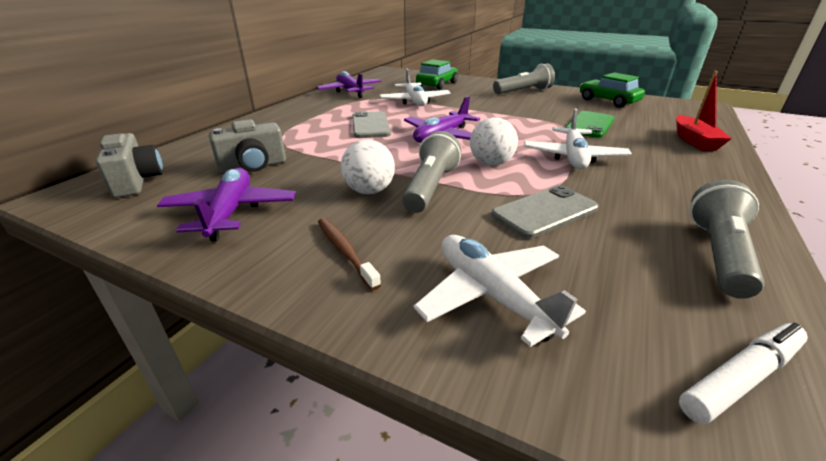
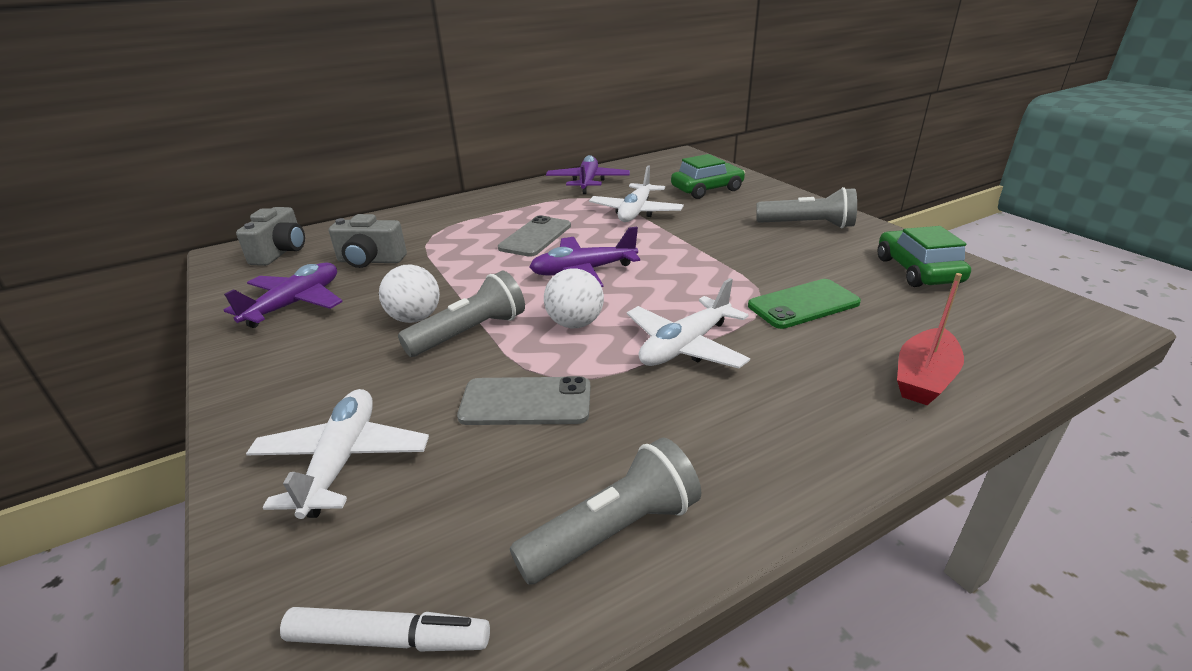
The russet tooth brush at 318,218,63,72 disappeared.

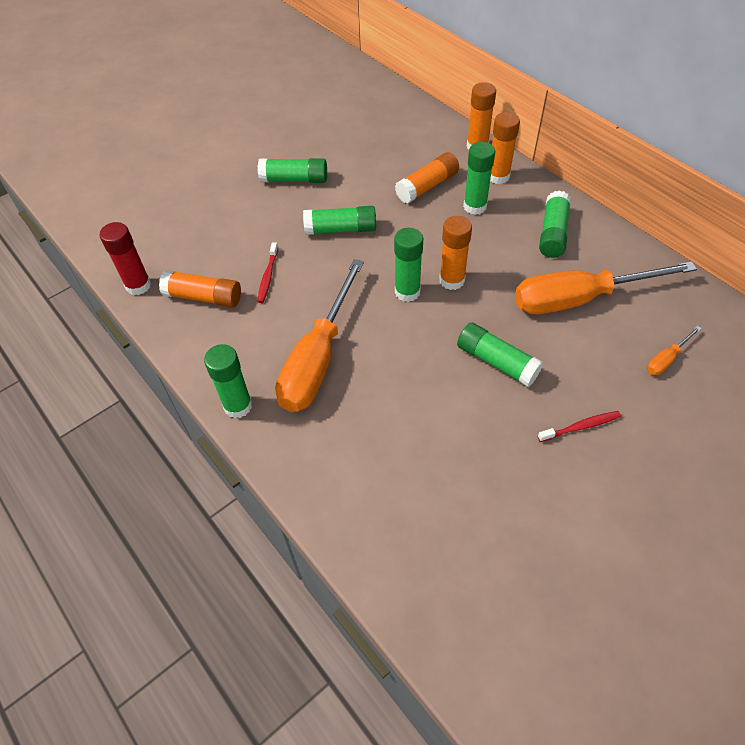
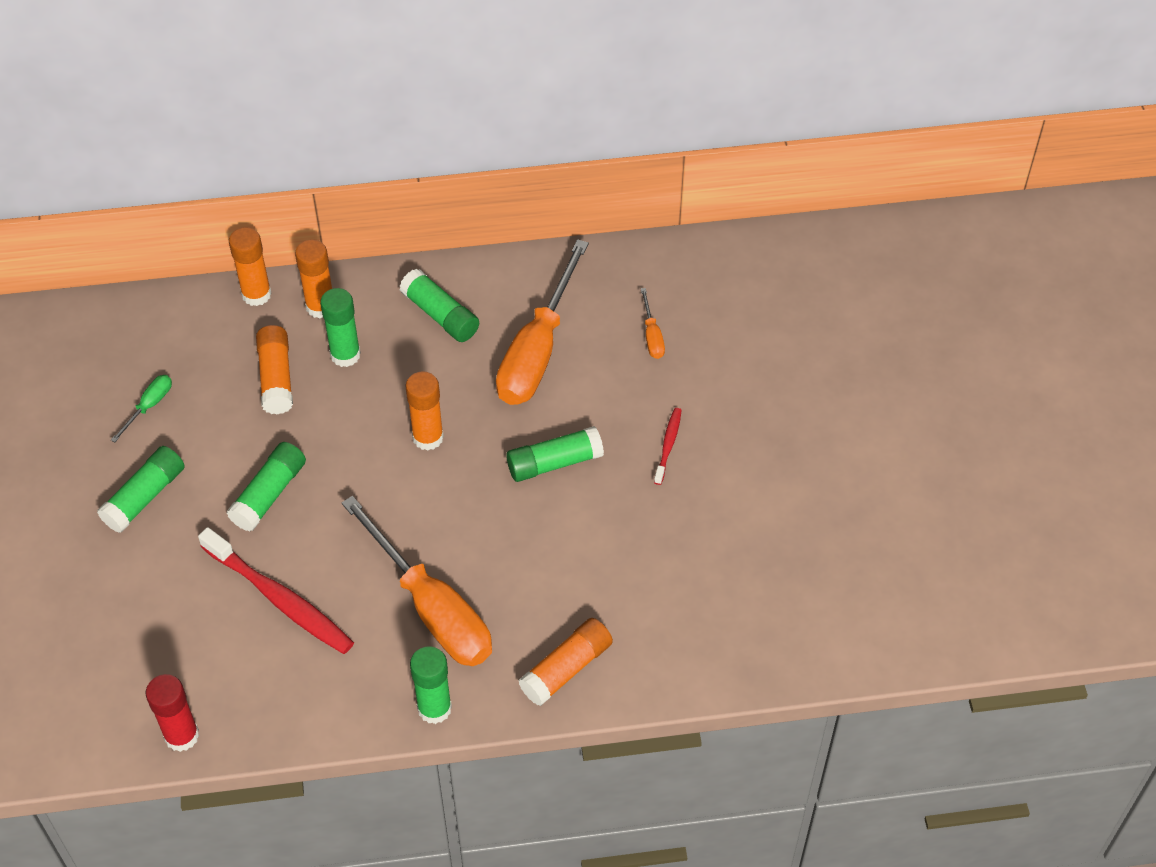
The emerald stick of glue at 394,228,29,74 disappeared.
The crimson tooth brush at 258,242,20,61 changed to 2.02 times the size.
The bright orange stick of glue moved from 159,270,82,38 to 518,618,95,88.
The emerald flat screwdriver at 111,375,61,67 appeared.

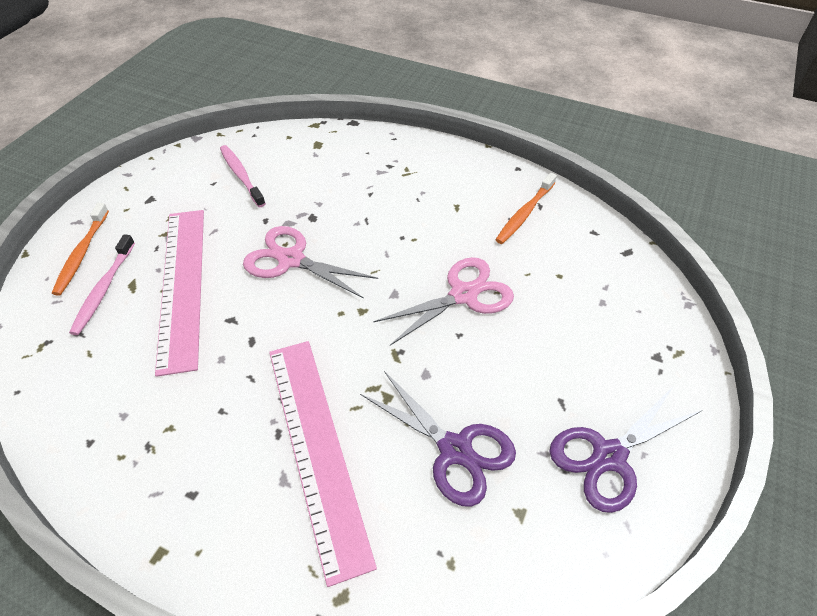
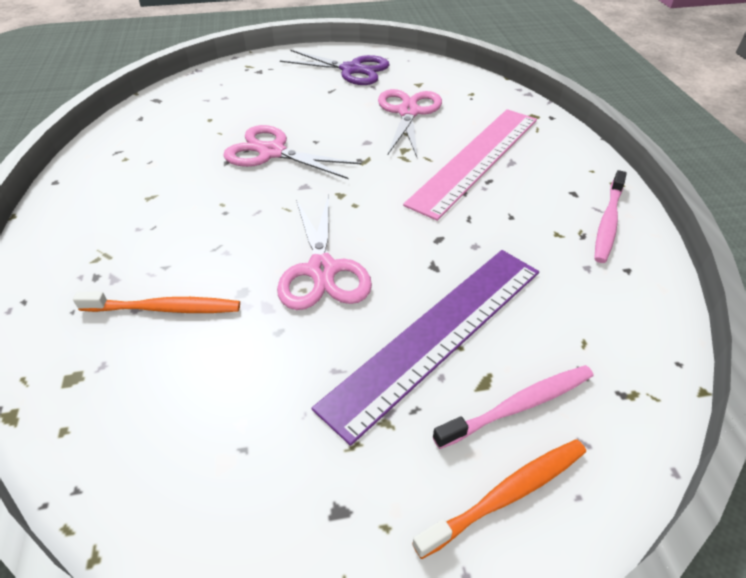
The pink tooth brush moved from 220,145,46,62 to 594,170,33,93.
The bright orange tooth brush moved from 495,173,62,71 to 73,292,167,21.
The pink straightedge at 155,210,49,167 became the purple straightedge at 312,250,227,196.
The purple pair of scissors at 360,371,156,136 became the pink pair of scissors at 378,89,64,68.

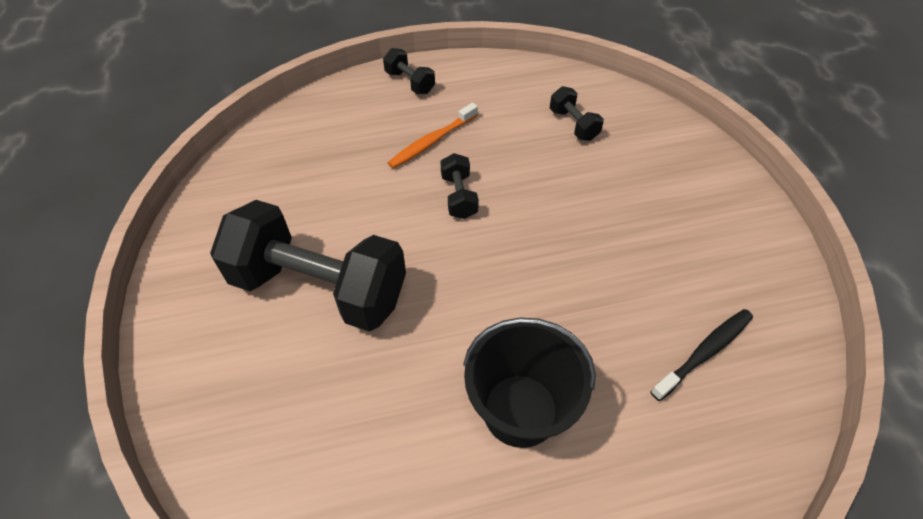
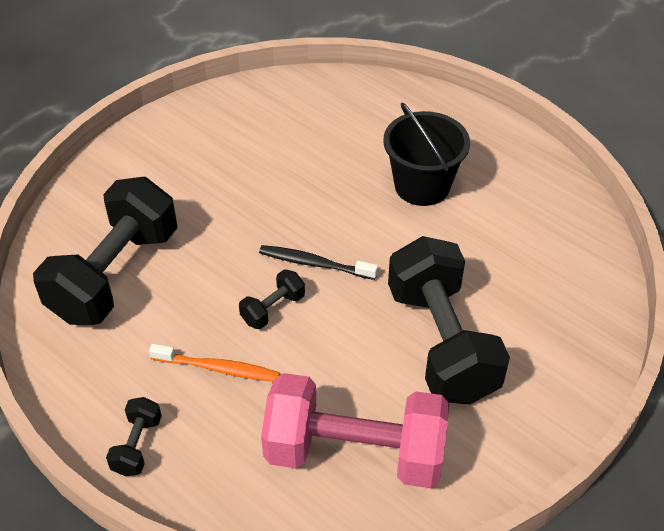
The ebony hand weight at 550,86,54,55 changed to 2.36 times the size.
The ebony tooth brush moved from 650,309,103,92 to 259,245,119,35.
The pink hand weight at 261,373,188,115 appeared.

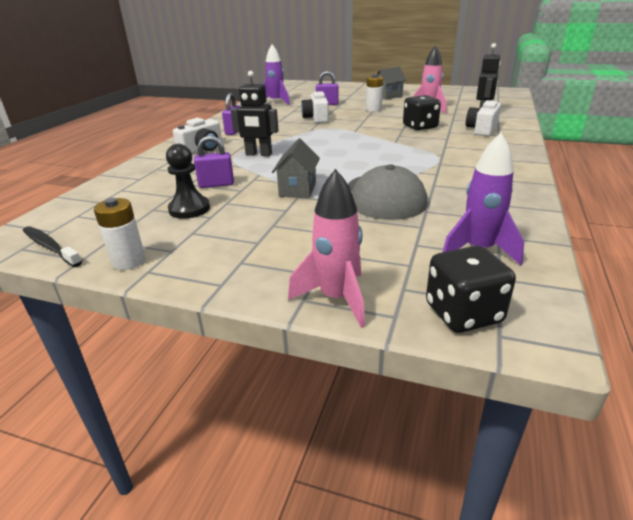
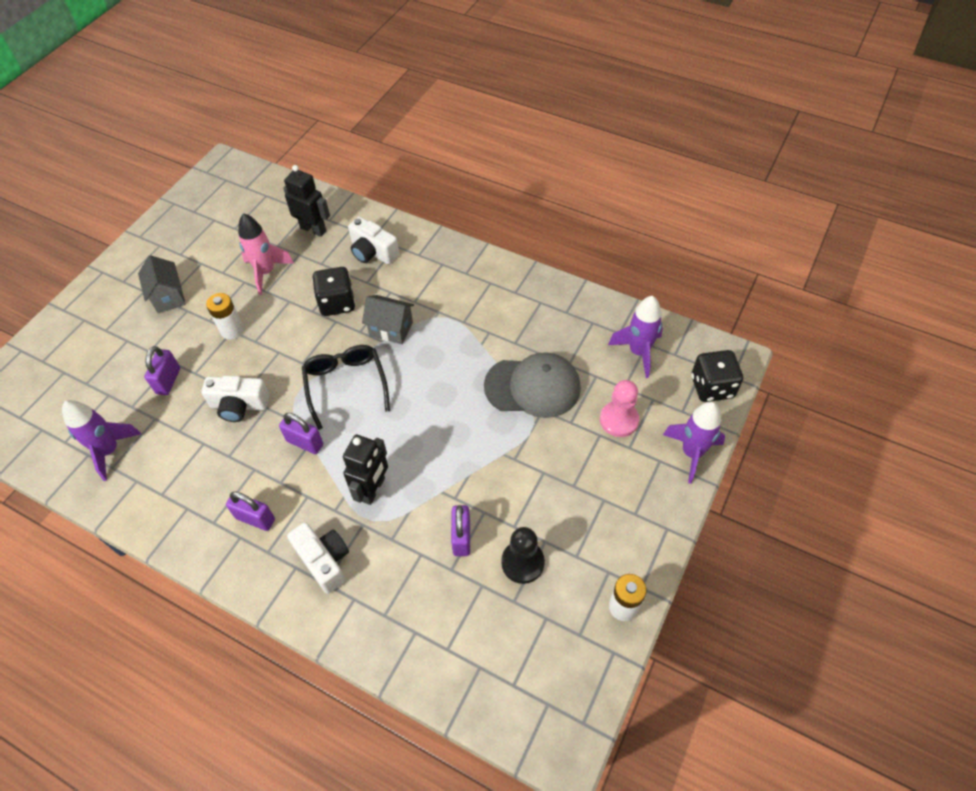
The grey house moved from 272,138,48,60 to 362,295,52,49.
The pink spaceship at 288,169,77,159 became the purple spaceship at 663,402,63,82.
The ebony tooth brush at 23,226,59,41 disappeared.
The ebony glasses at 302,345,88,85 appeared.
The pink chess pawn at 600,380,39,57 appeared.
The purple small lock at 279,413,44,41 appeared.

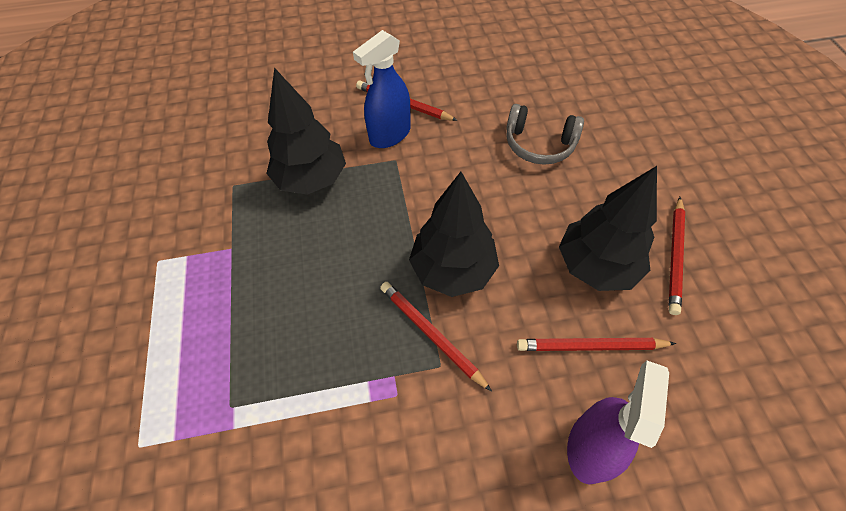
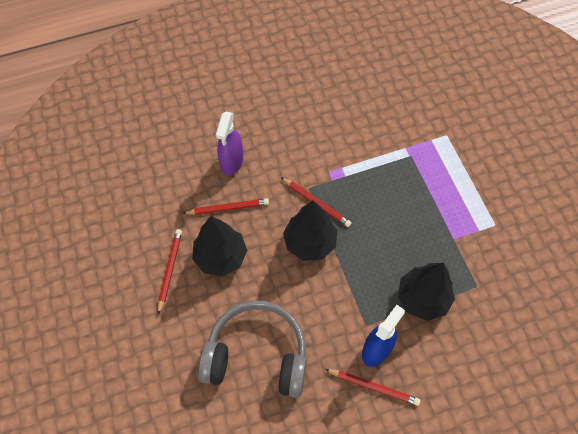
The grey headset at 506,104,78,61 changed to 1.77 times the size.

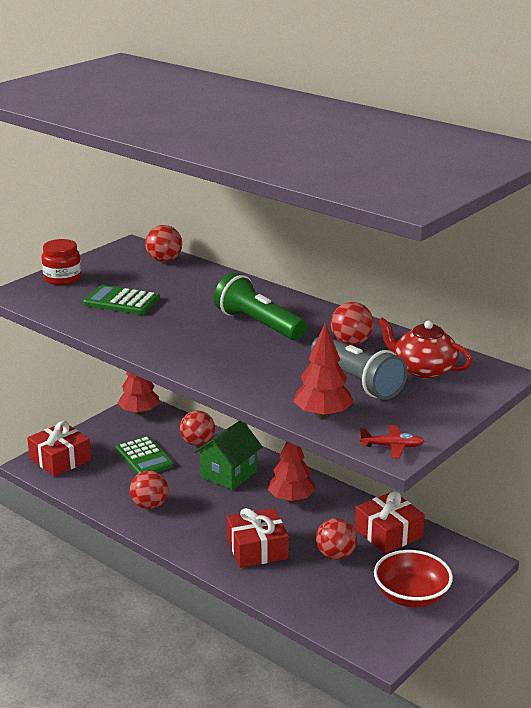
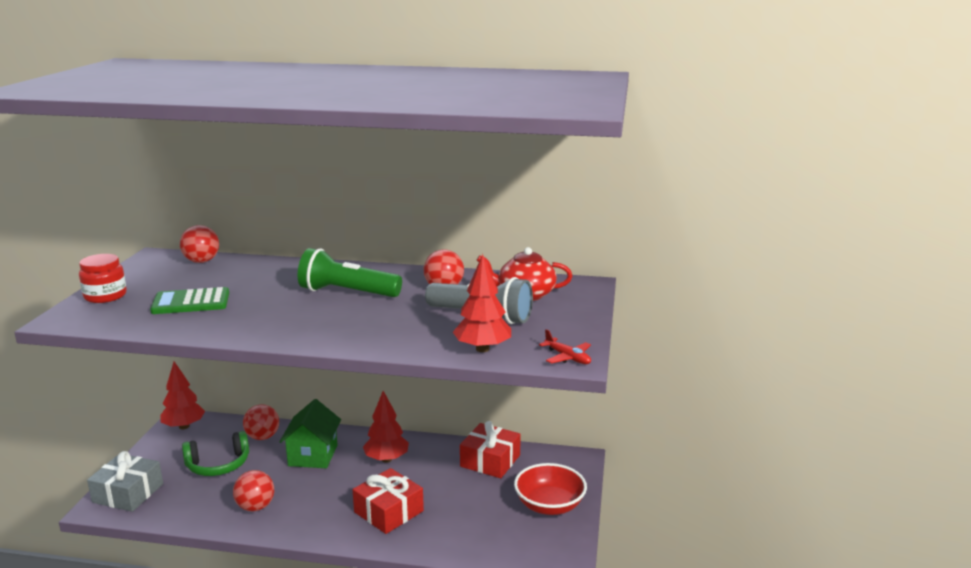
The crimson gift at 27,421,64,56 became the grey gift at 87,451,76,61.
The crimson toy plane at 360,425,64,33 turned 75 degrees clockwise.
The emerald adding machine at 116,436,58,38 was replaced by the emerald headset at 182,431,67,45.
The crimson play ball at 316,518,41,42 disappeared.

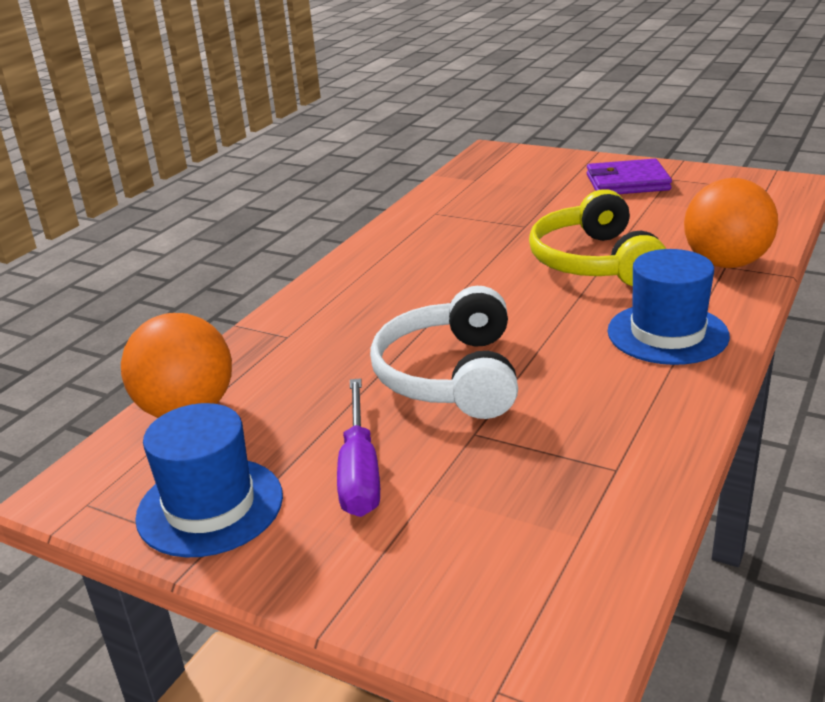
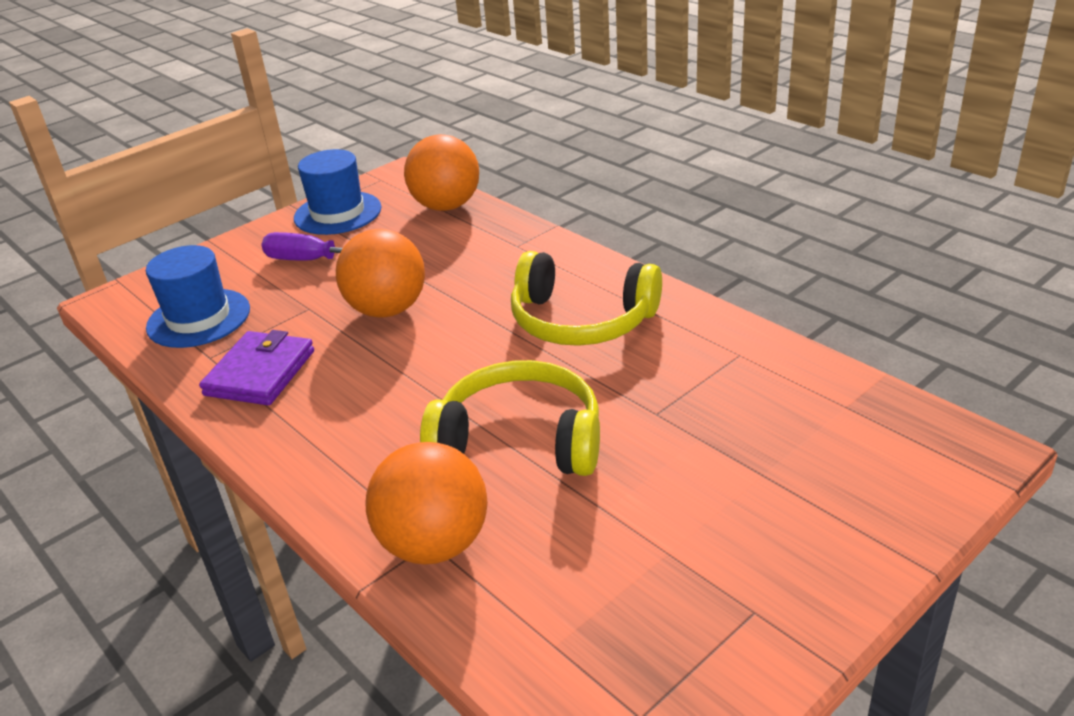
The purple card wallet moved from 587,159,85,35 to 199,330,115,75.
The cobalt tall hat moved from 607,249,123,116 to 146,245,104,103.
The snow-white headset at 370,286,148,133 was replaced by the bright orange play ball at 336,229,89,88.
The golden headset at 511,251,151,95 appeared.

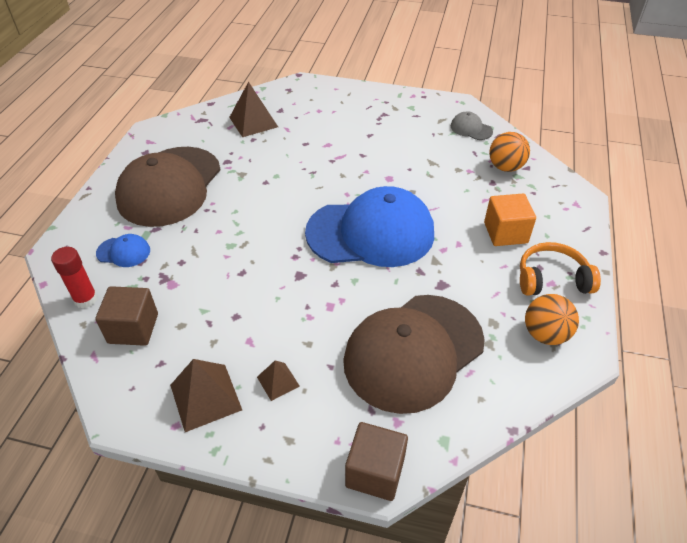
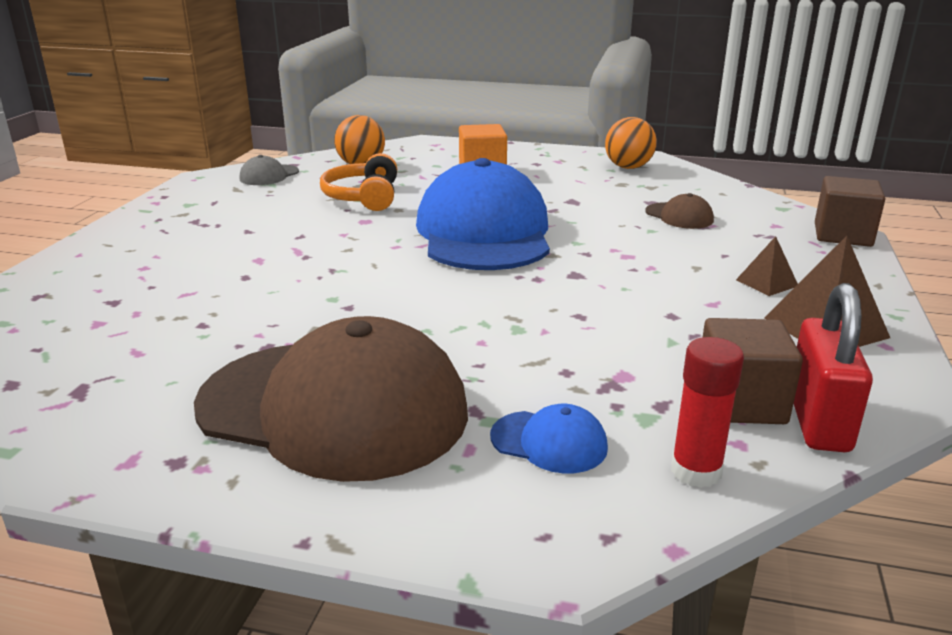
The russet pyramid shape at 229,82,49,55 disappeared.
The cobalt cap at 96,234,54,33 turned 105 degrees clockwise.
The bright orange headset moved from 520,242,81,54 to 320,153,77,58.
The russet cap at 343,295,142,119 changed to 0.40 times the size.
The crimson small lock at 794,283,79,169 appeared.

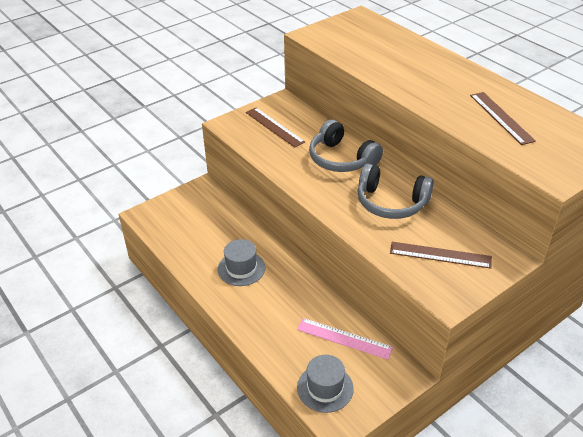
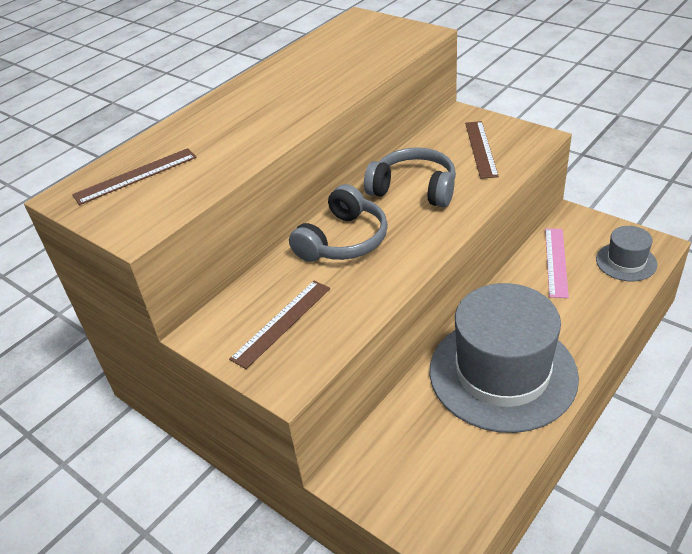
The russet straightedge moved from 470,92,66,53 to 72,148,124,57.
The grey headset at 358,164,76,55 turned 75 degrees counterclockwise.
The grey tall hat at 218,239,47,47 changed to 2.20 times the size.

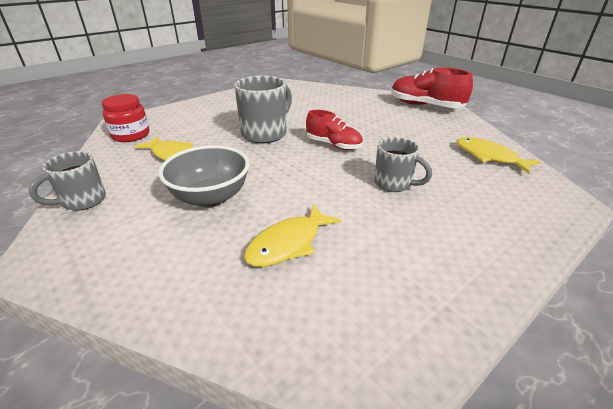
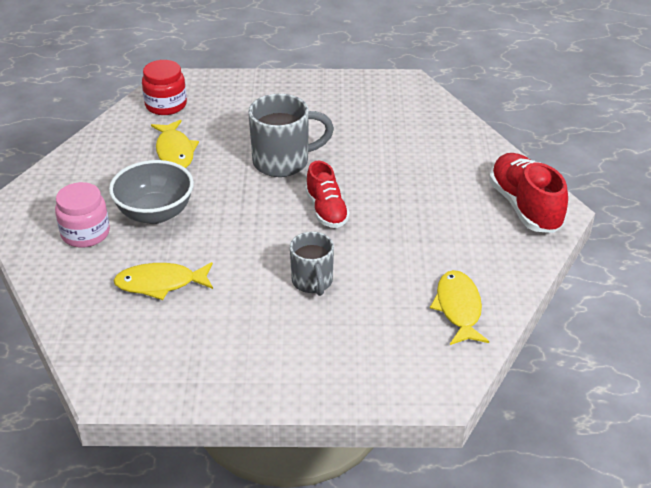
The grey coffee mug at 29,151,77,60 disappeared.
The pink jar at 55,182,55,66 appeared.

